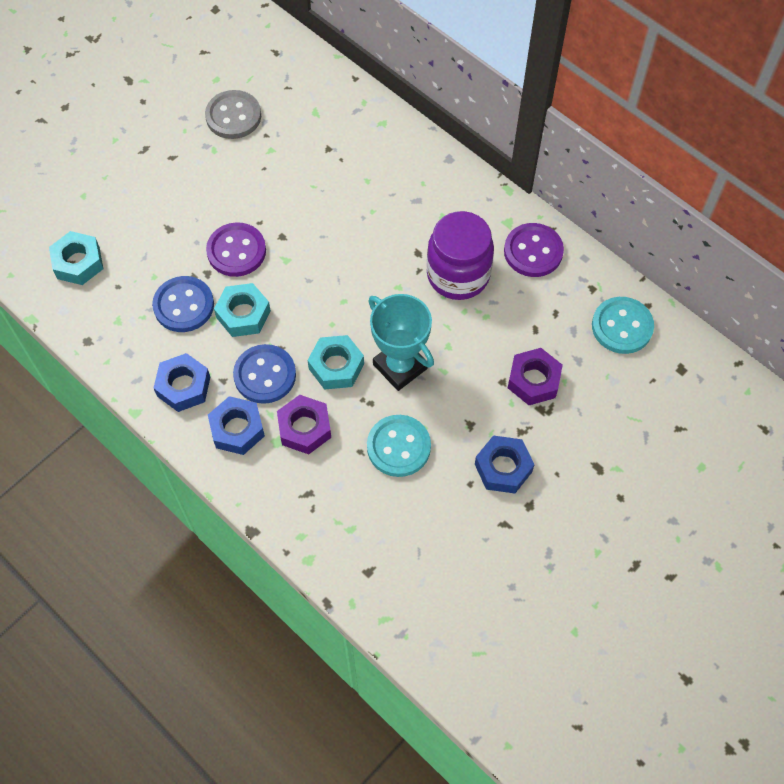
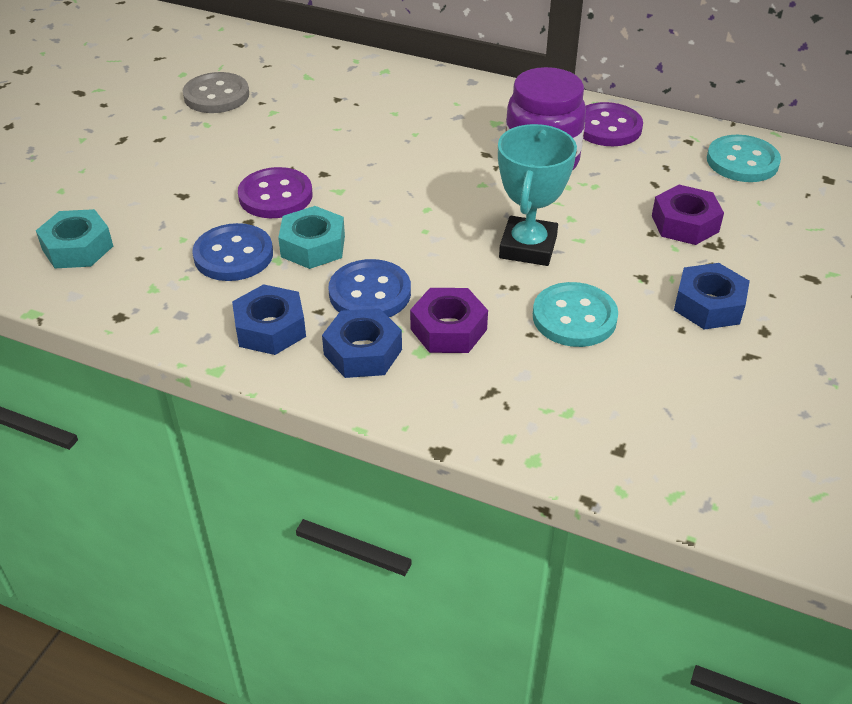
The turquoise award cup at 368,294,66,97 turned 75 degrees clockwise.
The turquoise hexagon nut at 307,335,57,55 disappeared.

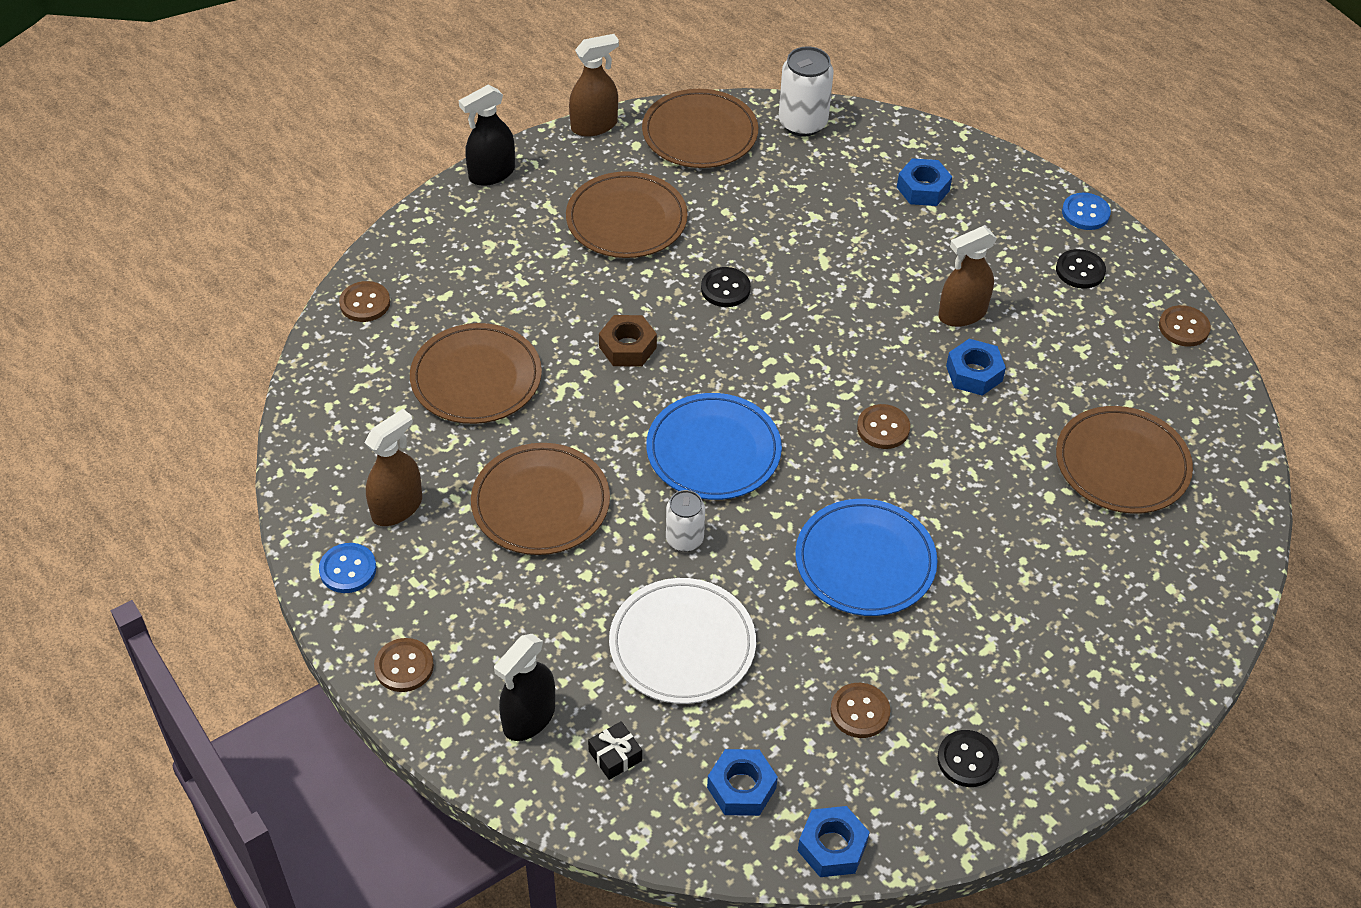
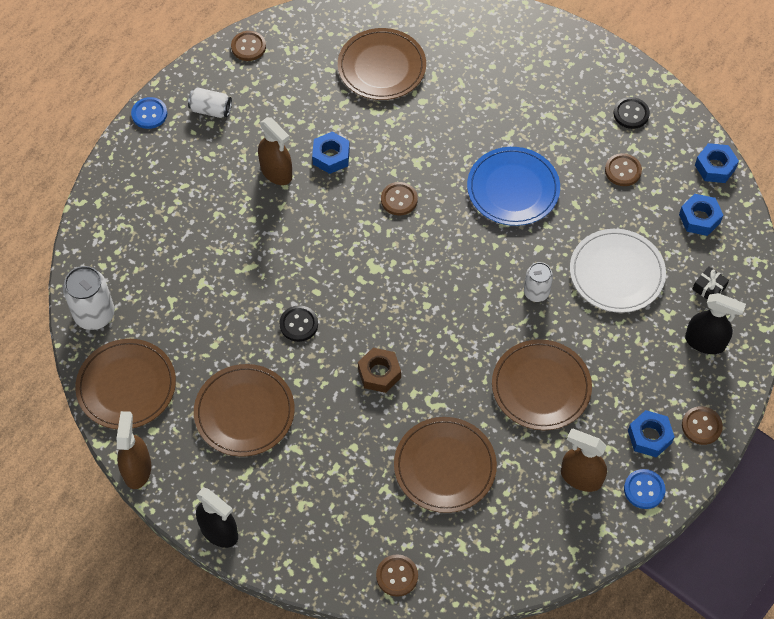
The russet sprayer at 569,34,50,103 turned 45 degrees clockwise.
The cobalt hexagon nut moved from 897,158,55,48 to 628,410,47,47.
The ebony shirt button at 1056,249,50,40 was replaced by the snow-white tin at 188,87,44,31.
The cobalt flat dish at 646,393,136,107 disappeared.

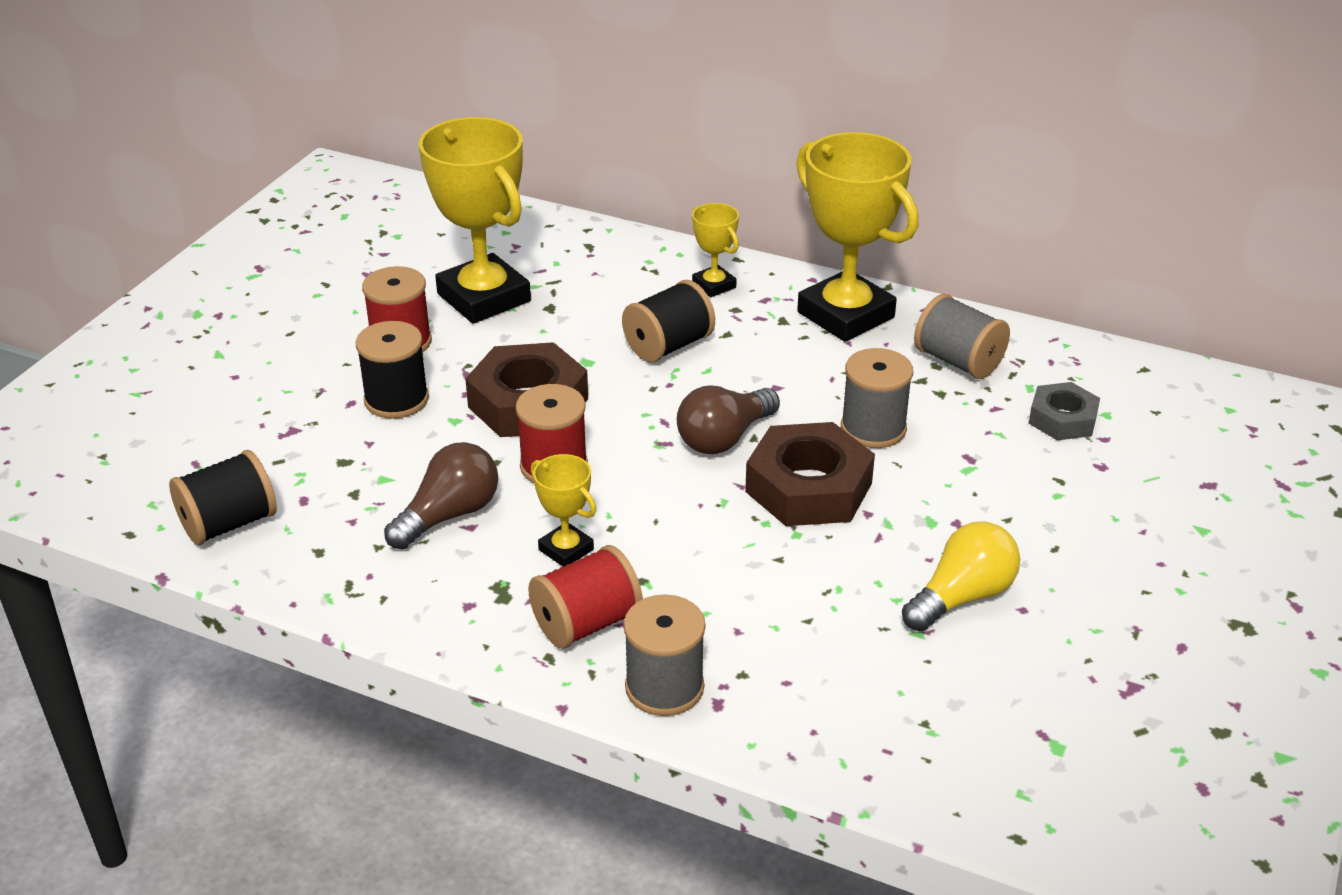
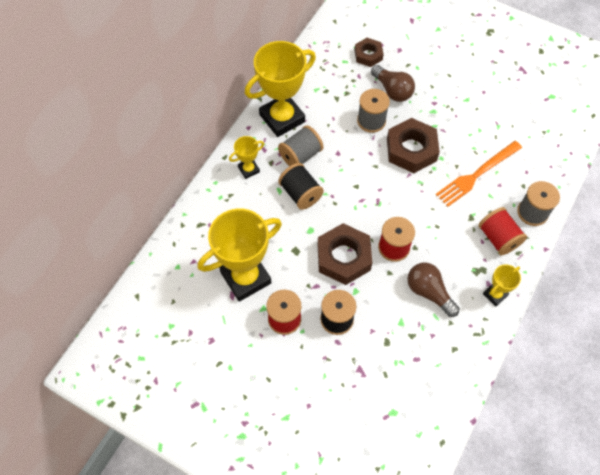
The grey bobbin moved from 914,294,96,85 to 278,125,46,41.
The grey hexagon nut at 1028,382,72,58 became the russet hexagon nut at 354,38,29,29.
The russet bulb moved from 677,386,103,68 to 371,65,44,37.
The ebony bobbin at 169,450,108,95 disappeared.
The golden award cup moved from 531,454,65,113 to 483,264,38,42.
The golden bulb at 902,521,118,111 disappeared.
The bright orange dinner fork at 436,141,86,66 appeared.

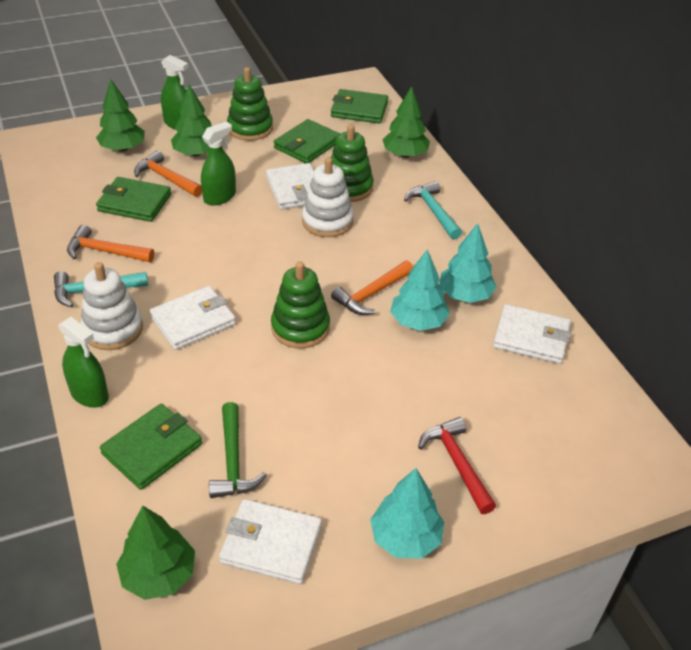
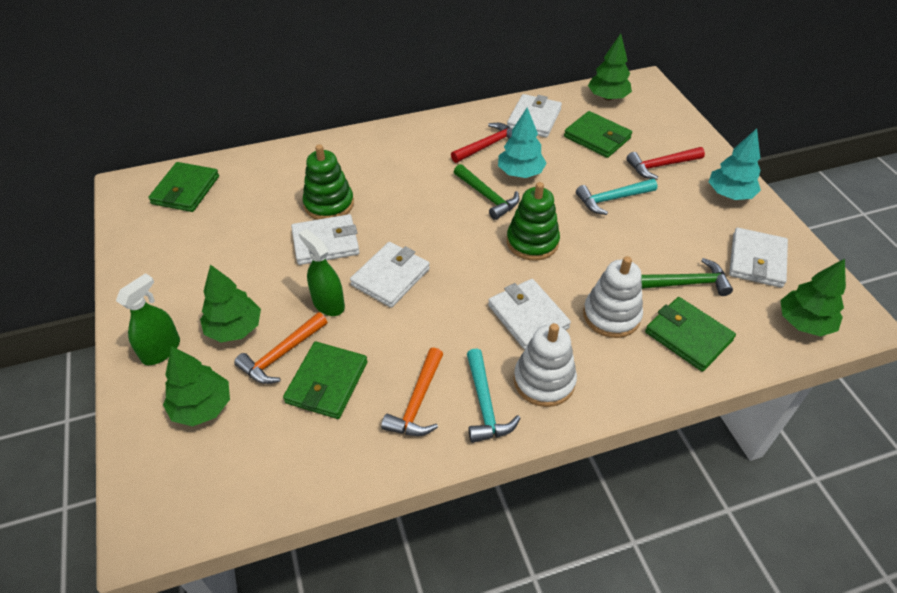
The emerald ring stacker at 227,67,46,74 disappeared.
The emerald toy tree moved from 382,86,48,72 to 588,34,44,66.
The emerald card wallet moved from 274,119,66,44 to 564,111,68,47.
The snow-white ring stacker moved from 302,157,52,80 to 583,256,60,82.
The turquoise carpenter's hammer moved from 404,181,58,58 to 576,179,81,36.
The turquoise toy tree at 439,223,57,80 was replaced by the crimson carpenter's hammer at 451,123,61,40.
The bright orange carpenter's hammer at 331,260,82,55 became the emerald carpenter's hammer at 454,164,65,56.
The emerald sprayer at 58,317,51,91 disappeared.
The snow-white card wallet at 350,242,80,66 appeared.

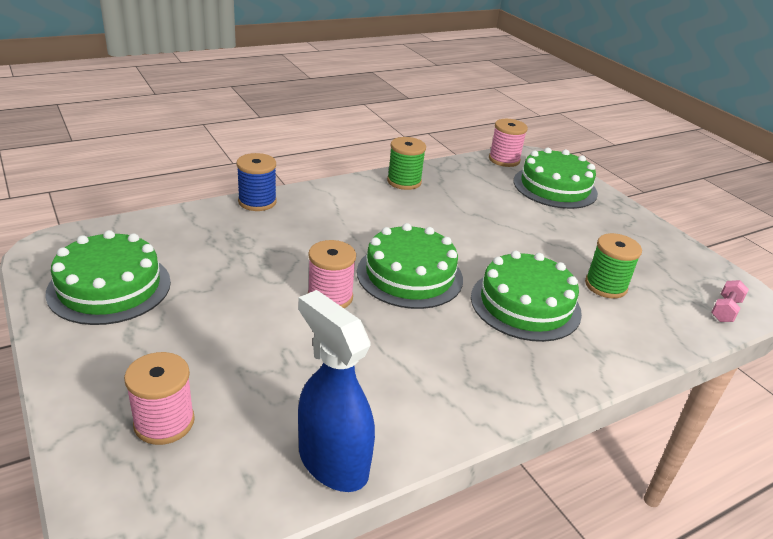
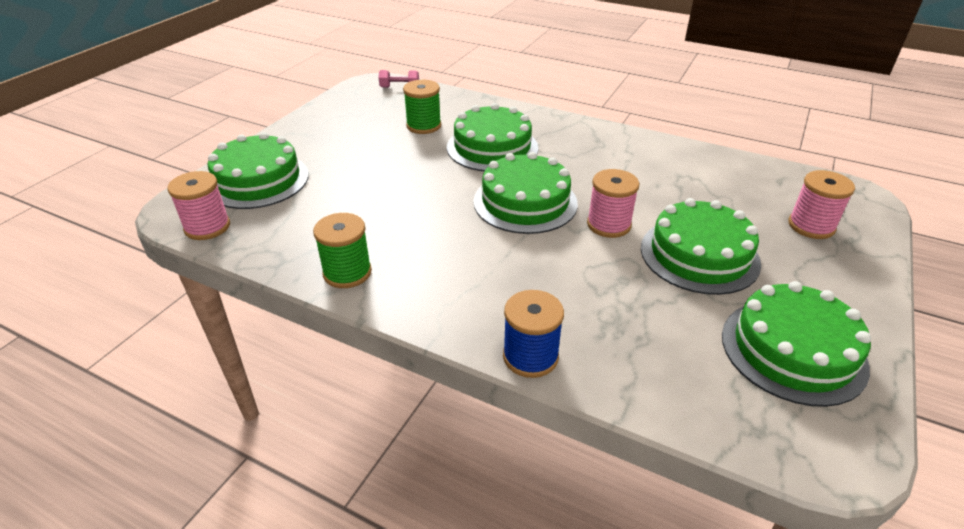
The cobalt sprayer at 298,290,77,202 disappeared.
The emerald cake at 641,198,120,97 appeared.

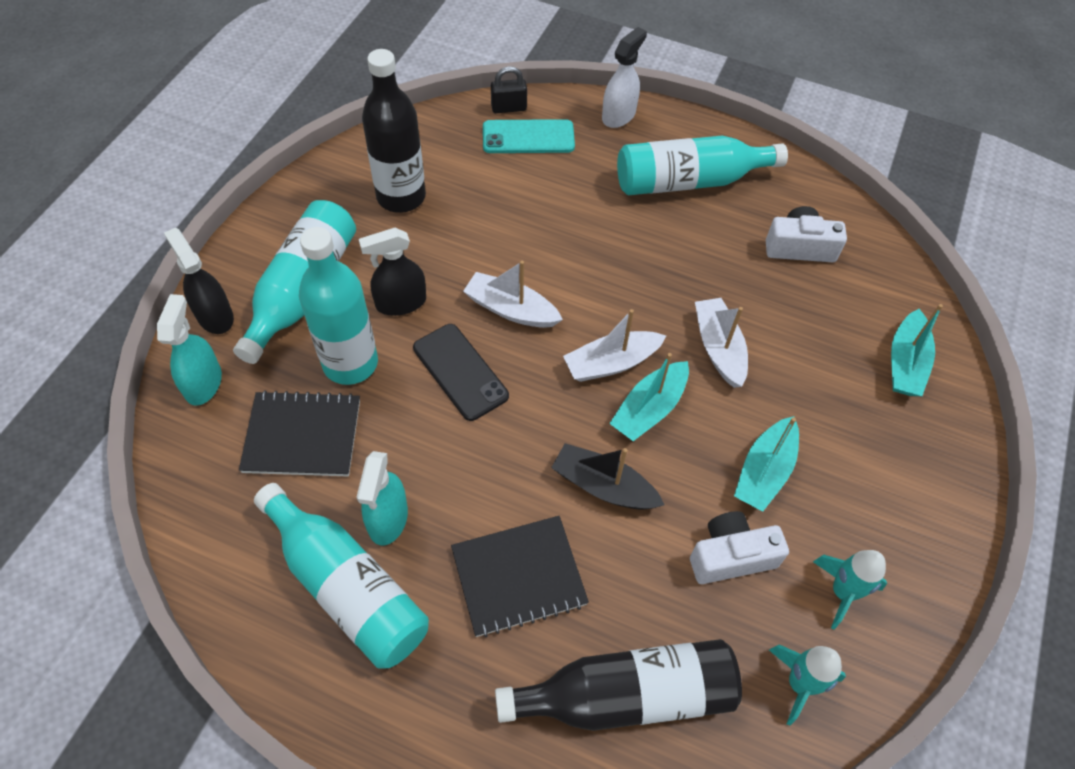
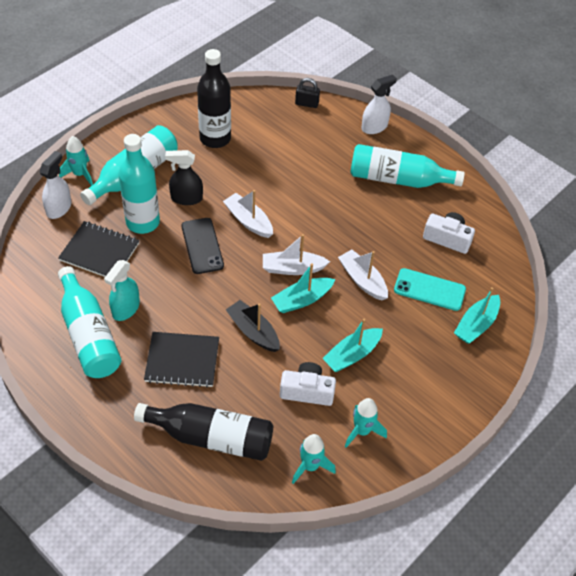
The turquoise phone moved from 483,119,92,34 to 394,268,72,43.
The ebony sprayer at 164,228,70,106 was replaced by the turquoise spaceship at 59,136,34,50.
The turquoise sprayer at 157,294,65,112 became the snow-white sprayer at 39,151,32,68.
The snow-white boat at 695,298,53,90 turned 45 degrees counterclockwise.

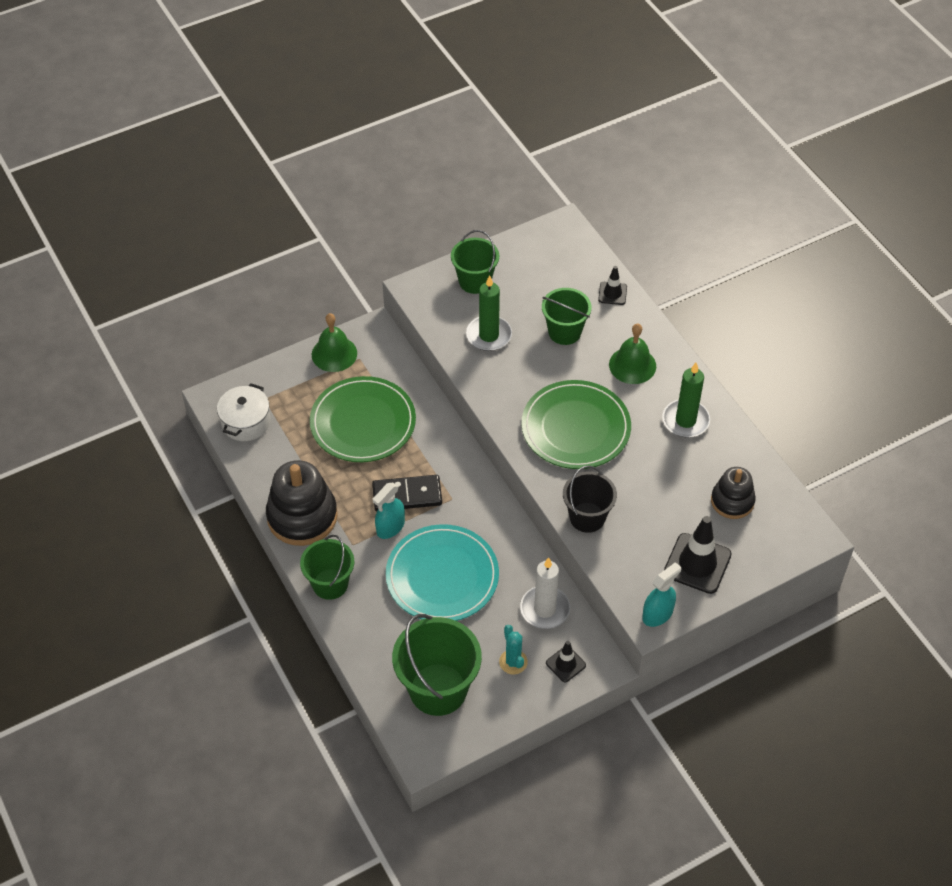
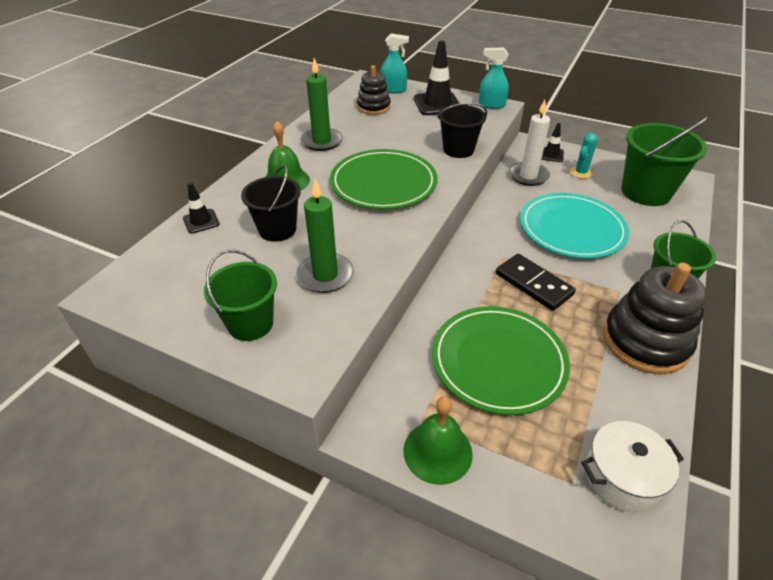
The emerald sand bucket at 542,288,50,57 became the ebony sand bucket at 241,165,60,77.
The turquoise sprayer moved from 373,482,32,57 to 380,33,29,60.

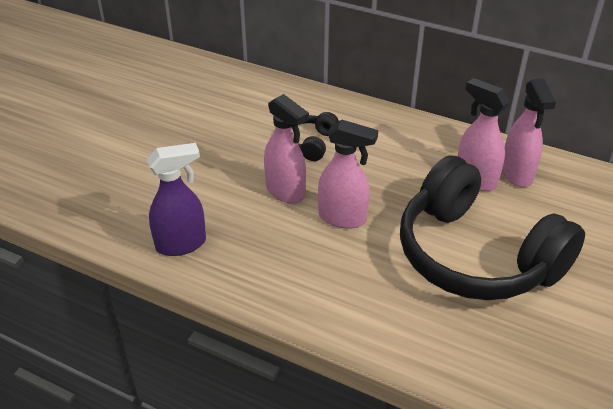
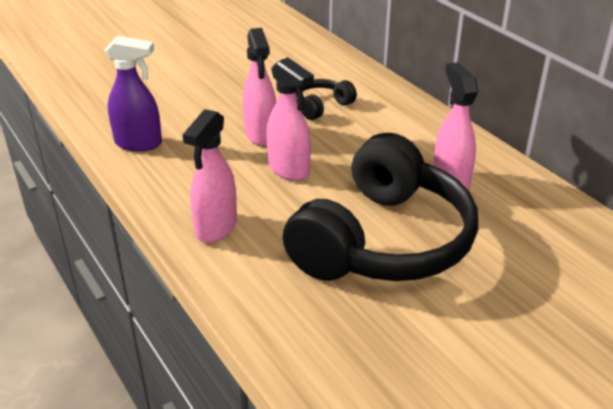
The pink sprayer moved from 502,78,54,109 to 182,109,55,134.
The ebony headset at 400,156,185,144 turned 135 degrees counterclockwise.

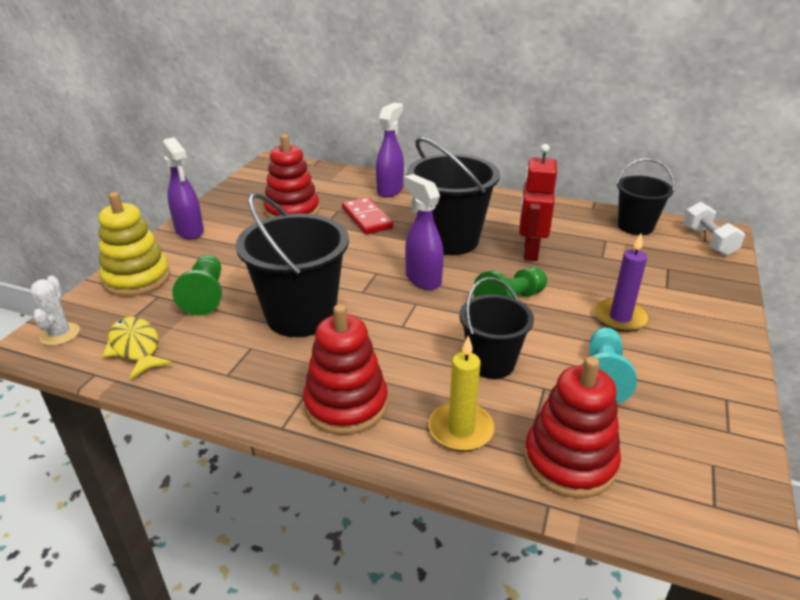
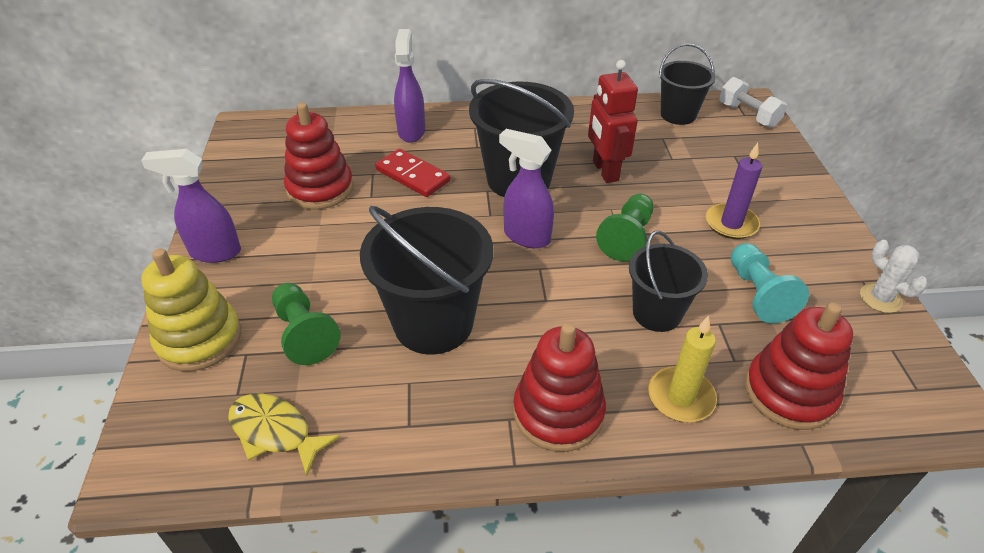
The purple sprayer at 162,137,42,102 turned 150 degrees clockwise.
The snow-white prickly plant moved from 31,276,49,70 to 860,240,67,73.

